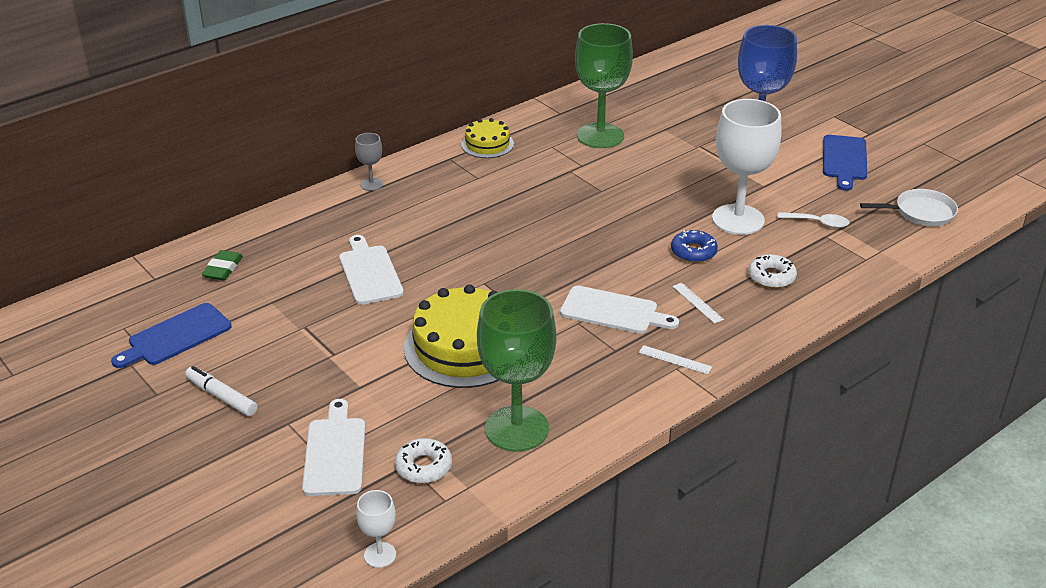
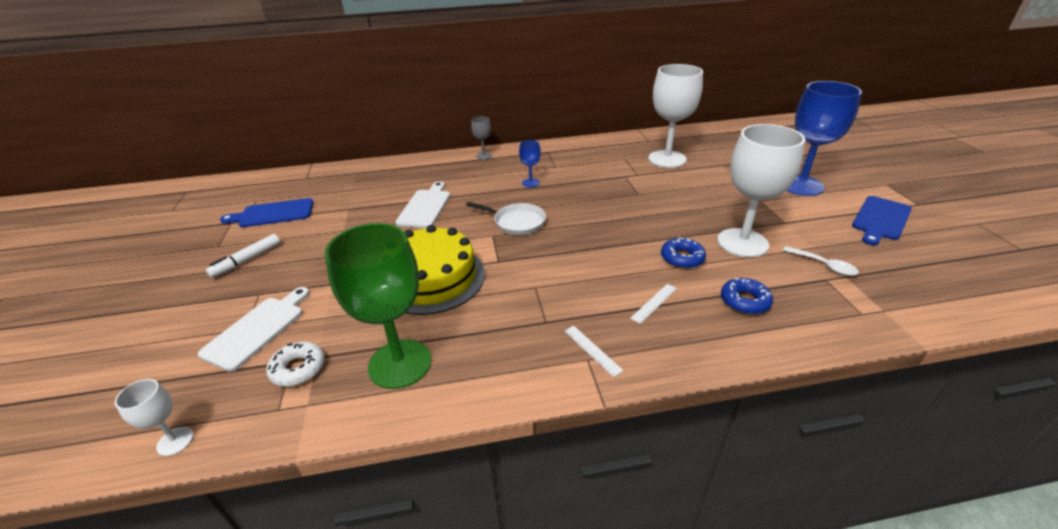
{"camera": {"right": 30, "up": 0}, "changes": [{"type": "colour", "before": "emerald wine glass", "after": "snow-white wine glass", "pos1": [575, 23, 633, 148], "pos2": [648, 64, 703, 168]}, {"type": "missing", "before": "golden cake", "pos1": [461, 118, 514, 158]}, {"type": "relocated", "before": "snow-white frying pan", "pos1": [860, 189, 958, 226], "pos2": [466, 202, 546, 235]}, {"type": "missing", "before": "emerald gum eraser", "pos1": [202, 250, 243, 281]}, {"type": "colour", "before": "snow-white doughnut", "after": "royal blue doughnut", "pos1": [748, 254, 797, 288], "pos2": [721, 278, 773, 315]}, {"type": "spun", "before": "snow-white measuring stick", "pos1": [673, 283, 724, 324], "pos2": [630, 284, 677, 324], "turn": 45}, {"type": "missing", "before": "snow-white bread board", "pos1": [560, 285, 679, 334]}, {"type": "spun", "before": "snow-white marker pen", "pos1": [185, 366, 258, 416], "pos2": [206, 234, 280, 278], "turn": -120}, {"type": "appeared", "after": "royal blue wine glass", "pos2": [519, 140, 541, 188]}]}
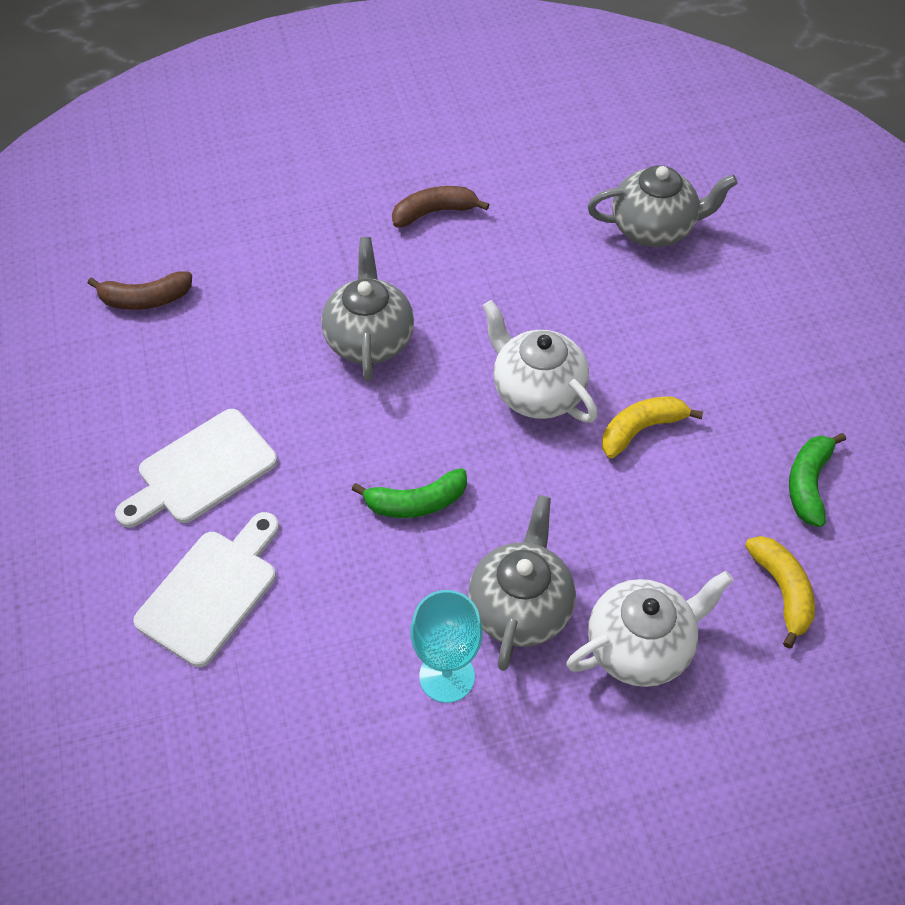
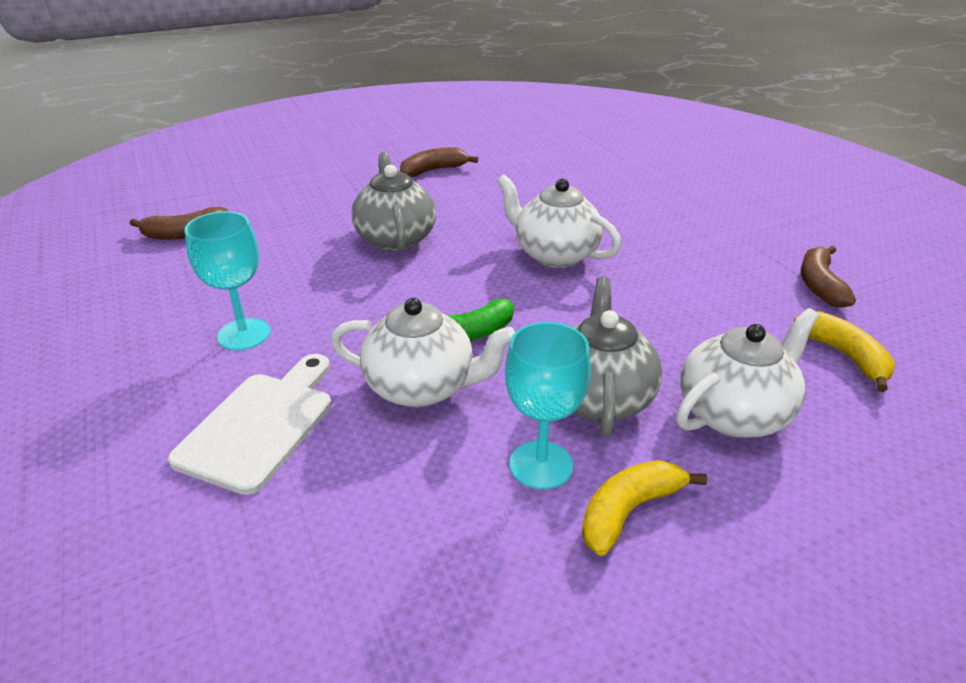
{"camera": {"right": -10, "up": -20}, "changes": [{"type": "missing", "before": "gray tea pot", "pos1": [587, 165, 738, 247]}, {"type": "relocated", "before": "golden banana", "pos1": [602, 396, 703, 458], "pos2": [582, 460, 707, 556]}, {"type": "exchanged", "before": "snow-white bread board", "after": "aqua wine glass", "pos1": [115, 409, 277, 528], "pos2": [185, 211, 270, 350]}, {"type": "colour", "before": "emerald banana", "after": "russet banana", "pos1": [789, 433, 846, 527], "pos2": [801, 246, 856, 308]}, {"type": "appeared", "after": "snow-white tea pot", "pos2": [331, 298, 515, 407]}]}
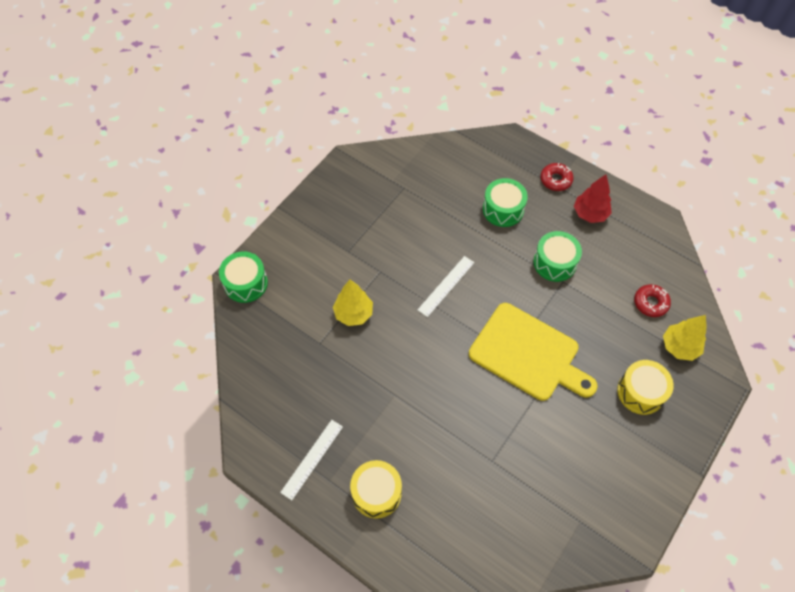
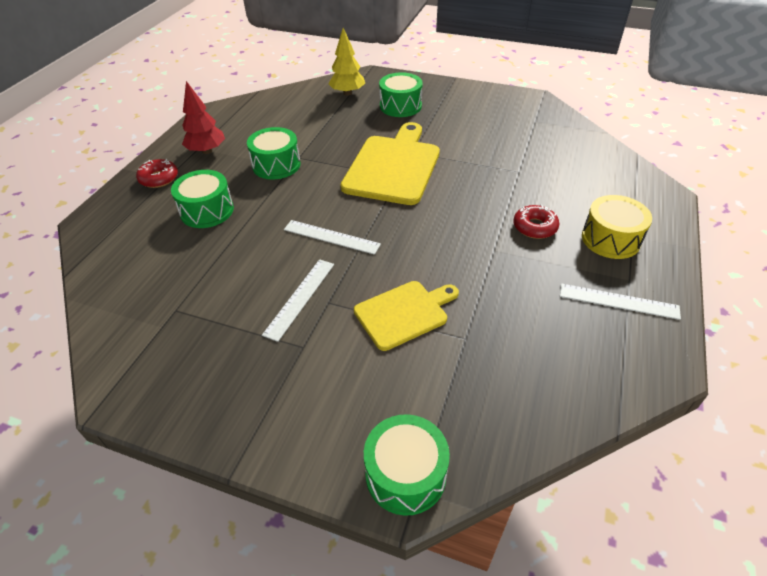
{"camera": {"right": -105, "up": -15}, "changes": [{"type": "exchanged", "before": "golden toy tree", "after": "golden bread board", "pos1": [333, 280, 373, 326], "pos2": [354, 281, 459, 351]}, {"type": "relocated", "before": "crimson doughnut", "pos1": [634, 284, 671, 317], "pos2": [513, 204, 559, 239]}, {"type": "colour", "before": "golden toy drum", "after": "emerald toy drum", "pos1": [617, 360, 674, 415], "pos2": [379, 72, 423, 117]}, {"type": "appeared", "after": "snow-white measuring stick", "pos2": [262, 259, 334, 342]}]}
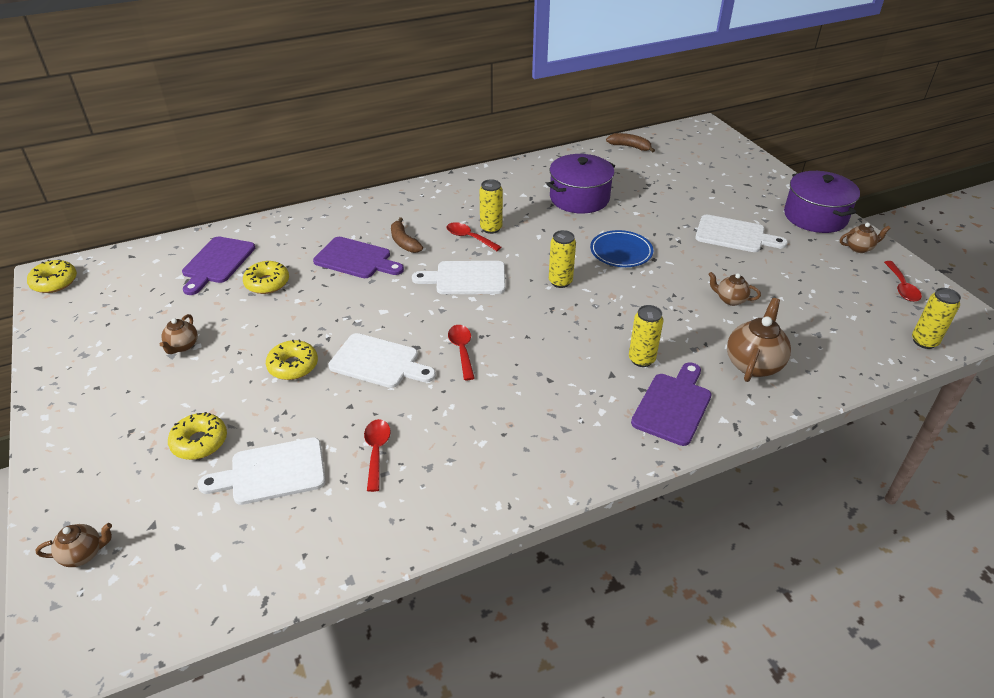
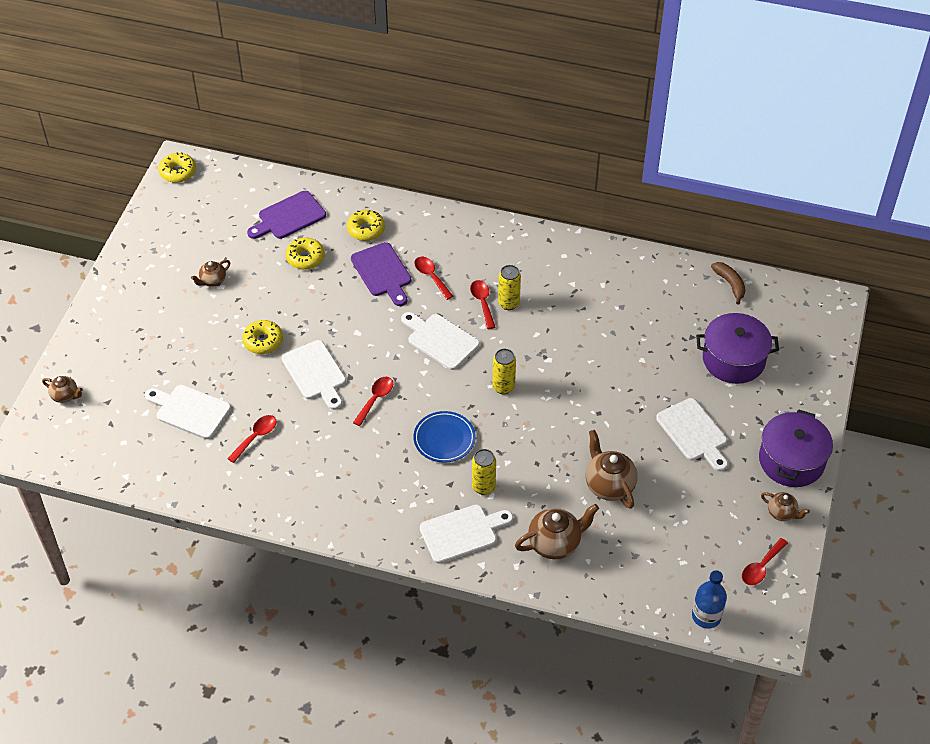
{"camera": {"right": 40, "up": 10}, "changes": [{"type": "relocated", "before": "royal purple cooking pot", "pos1": [547, 154, 615, 214], "pos2": [696, 313, 779, 384]}, {"type": "exchanged", "before": "russet banana", "after": "crimson teaspoon", "pos1": [391, 217, 423, 253], "pos2": [414, 257, 453, 300]}, {"type": "relocated", "before": "royal blue plate", "pos1": [590, 230, 653, 267], "pos2": [413, 411, 476, 462]}, {"type": "size", "before": "russet tea pot", "pos1": [708, 272, 761, 306], "pos2": [586, 430, 637, 509], "scale": 1.74}, {"type": "exchanged", "before": "golden can", "after": "royal blue flask", "pos1": [912, 288, 961, 349], "pos2": [692, 570, 727, 629]}, {"type": "colour", "before": "royal purple bread board", "after": "snow-white bread board", "pos1": [631, 362, 711, 446], "pos2": [420, 505, 513, 564]}, {"type": "relocated", "before": "golden doughnut", "pos1": [168, 412, 227, 460], "pos2": [347, 210, 385, 241]}]}
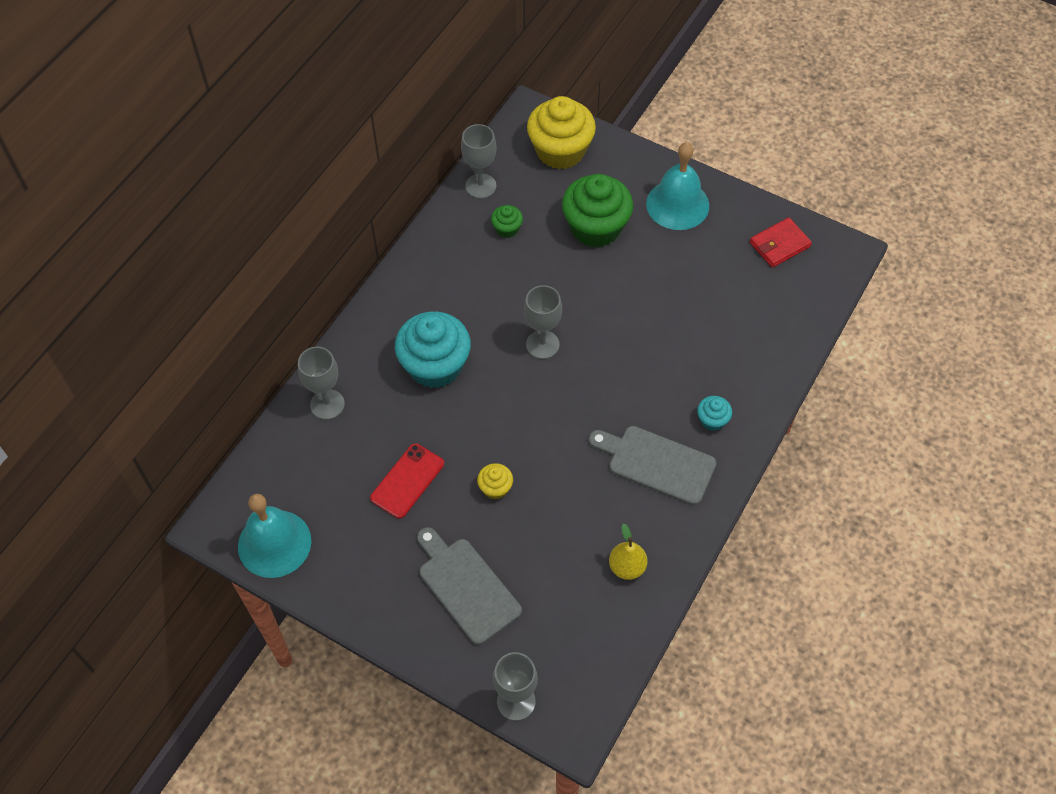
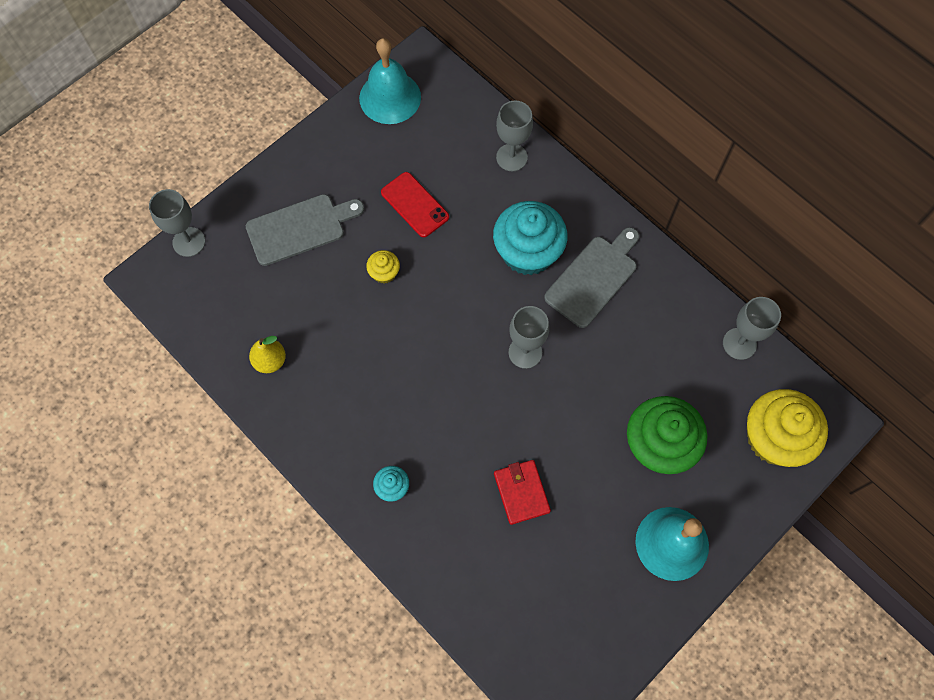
{"camera": {"right": 105, "up": 10}, "changes": [{"type": "missing", "before": "emerald cupcake", "pos1": [491, 205, 523, 238]}, {"type": "relocated", "before": "crimson billfold", "pos1": [750, 217, 812, 268], "pos2": [494, 460, 551, 525]}, {"type": "relocated", "before": "gray bread board", "pos1": [589, 426, 717, 505], "pos2": [544, 227, 639, 328]}]}
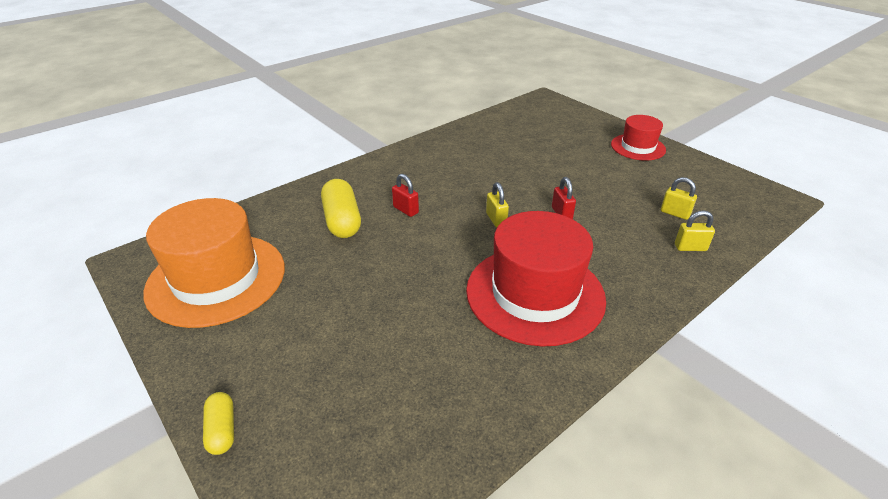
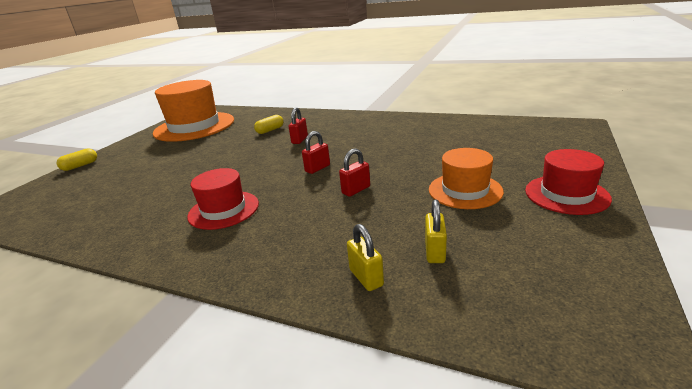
{"camera": {"right": 65, "up": -10}, "changes": [{"type": "size", "before": "golden pill shape", "pos1": [321, 179, 361, 238], "pos2": [254, 115, 284, 134], "scale": 0.56}, {"type": "colour", "before": "golden lock", "after": "crimson lock", "pos1": [486, 182, 509, 227], "pos2": [302, 131, 330, 174]}, {"type": "size", "before": "crimson hat", "pos1": [466, 211, 606, 346], "pos2": [187, 168, 259, 230], "scale": 0.55}, {"type": "appeared", "after": "orange hat", "pos2": [429, 148, 504, 209]}]}
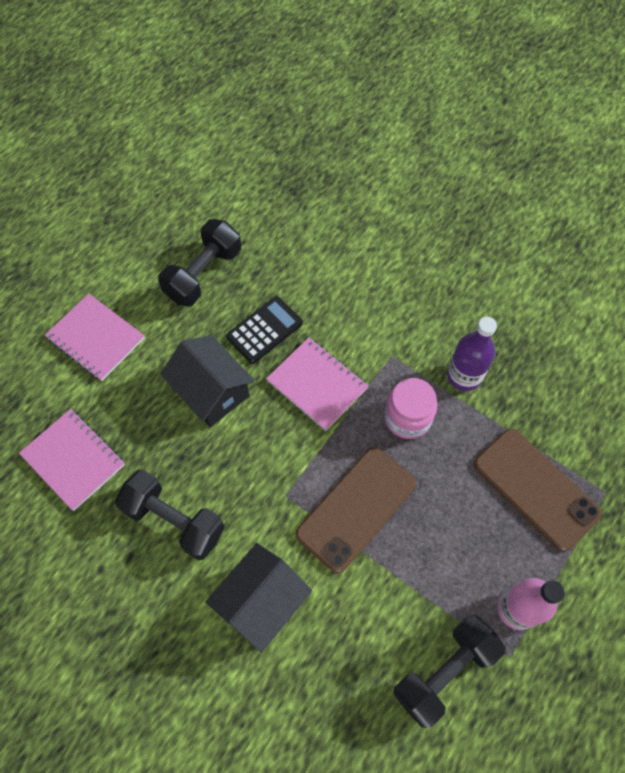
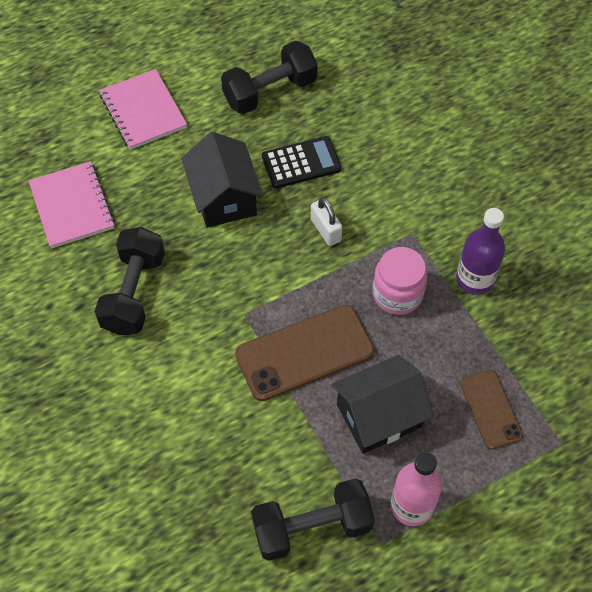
{"camera": {"right": 25, "up": -5}, "changes": [{"type": "exchanged", "before": "pink exercise book", "after": "snow-white lock", "pos1": [266, 337, 368, 431], "pos2": [311, 197, 342, 246]}, {"type": "size", "before": "russet phone", "pos1": [474, 429, 602, 552], "pos2": [460, 370, 523, 450], "scale": 0.59}, {"type": "spun", "before": "black free weight", "pos1": [115, 469, 225, 560], "pos2": [94, 227, 165, 335], "turn": 45}, {"type": "relocated", "before": "black toy house", "pos1": [206, 543, 312, 653], "pos2": [331, 355, 434, 454]}]}
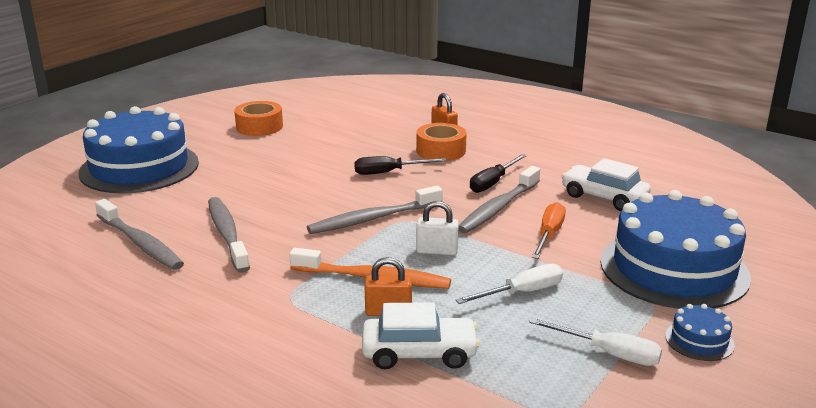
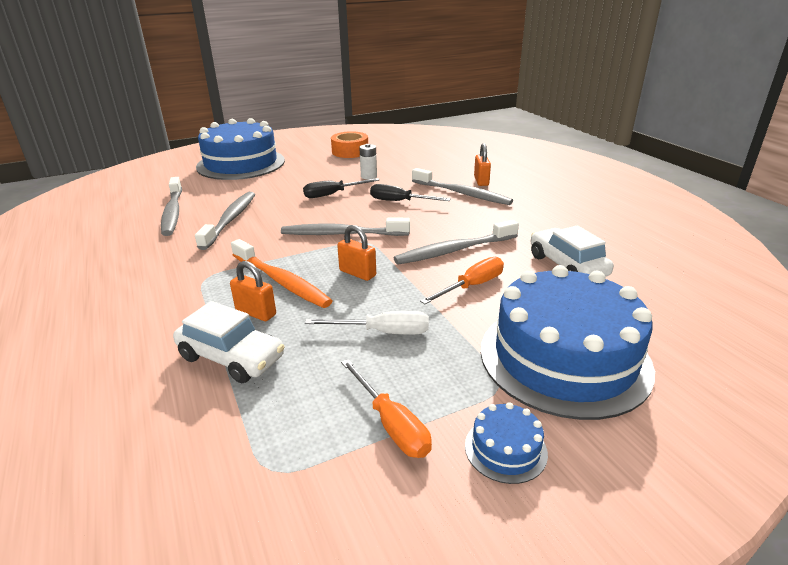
{"camera": {"right": 30, "up": 5}, "changes": [{"type": "exchanged", "before": "orange sticky tape", "after": "gray dental brush", "pos1": [416, 123, 466, 161], "pos2": [412, 168, 513, 205]}, {"type": "relocated", "before": "black hand screwdriver", "pos1": [470, 154, 527, 193], "pos2": [303, 178, 379, 198]}, {"type": "colour", "before": "snow-white lock", "after": "orange lock", "pos1": [416, 201, 459, 255], "pos2": [337, 225, 376, 281]}, {"type": "colour", "before": "snow-white hand screwdriver", "after": "orange hand screwdriver", "pos1": [529, 318, 662, 366], "pos2": [341, 359, 432, 458]}, {"type": "appeared", "after": "snow-white power cell", "pos2": [359, 144, 377, 180]}]}
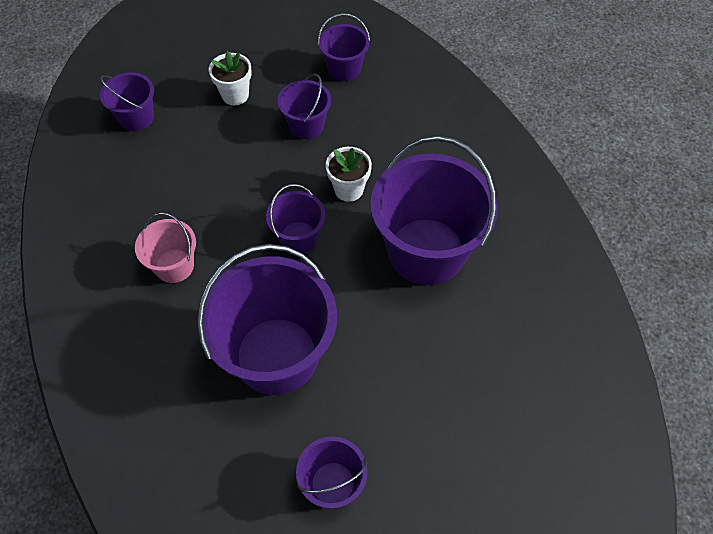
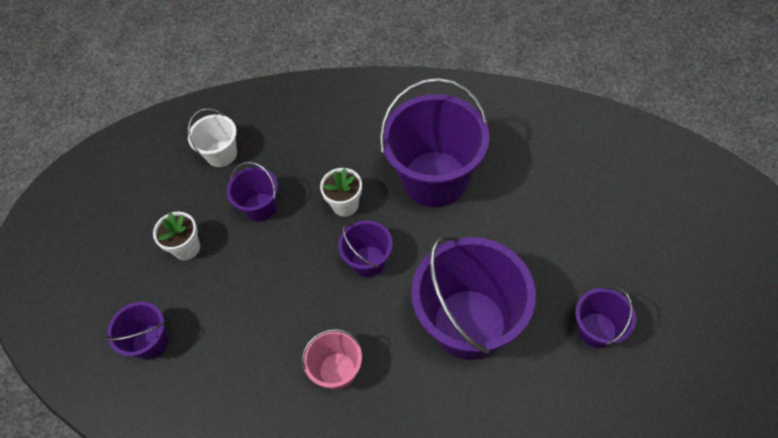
{"camera": {"right": -55, "up": 0}, "changes": [{"type": "colour", "before": "royal purple bucket", "after": "snow-white bucket", "pos1": [318, 13, 370, 81], "pos2": [188, 108, 237, 167]}]}
